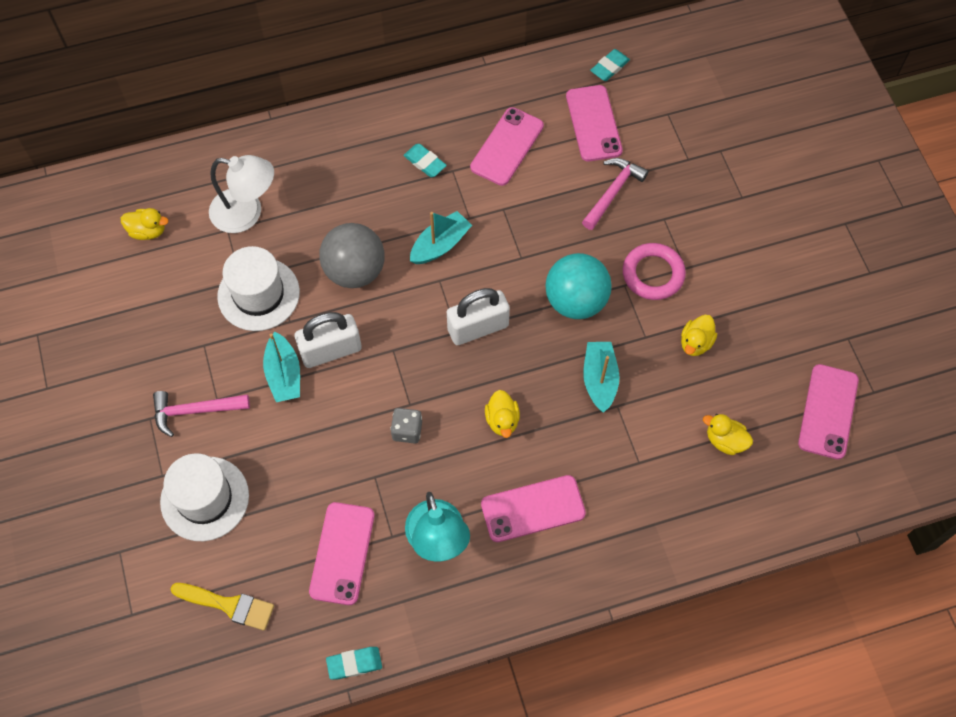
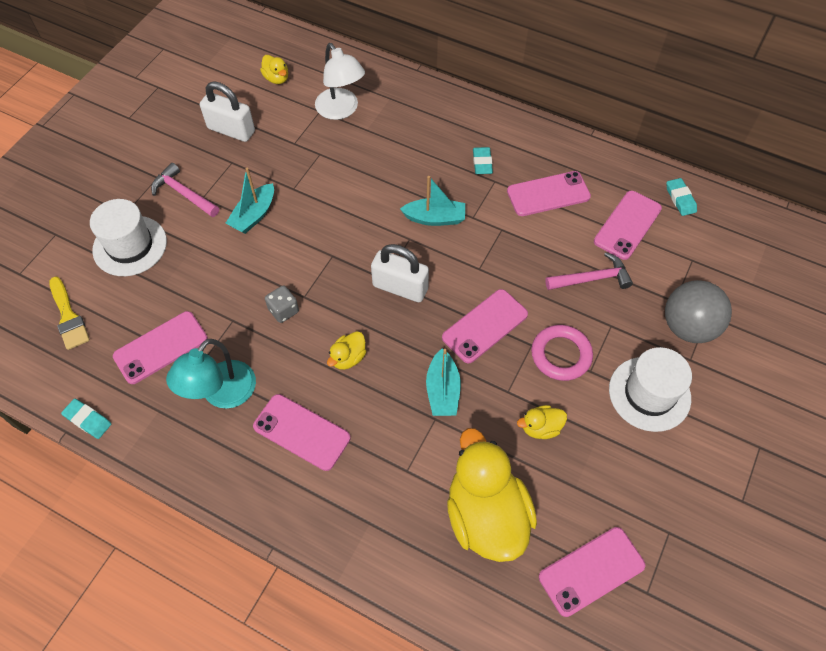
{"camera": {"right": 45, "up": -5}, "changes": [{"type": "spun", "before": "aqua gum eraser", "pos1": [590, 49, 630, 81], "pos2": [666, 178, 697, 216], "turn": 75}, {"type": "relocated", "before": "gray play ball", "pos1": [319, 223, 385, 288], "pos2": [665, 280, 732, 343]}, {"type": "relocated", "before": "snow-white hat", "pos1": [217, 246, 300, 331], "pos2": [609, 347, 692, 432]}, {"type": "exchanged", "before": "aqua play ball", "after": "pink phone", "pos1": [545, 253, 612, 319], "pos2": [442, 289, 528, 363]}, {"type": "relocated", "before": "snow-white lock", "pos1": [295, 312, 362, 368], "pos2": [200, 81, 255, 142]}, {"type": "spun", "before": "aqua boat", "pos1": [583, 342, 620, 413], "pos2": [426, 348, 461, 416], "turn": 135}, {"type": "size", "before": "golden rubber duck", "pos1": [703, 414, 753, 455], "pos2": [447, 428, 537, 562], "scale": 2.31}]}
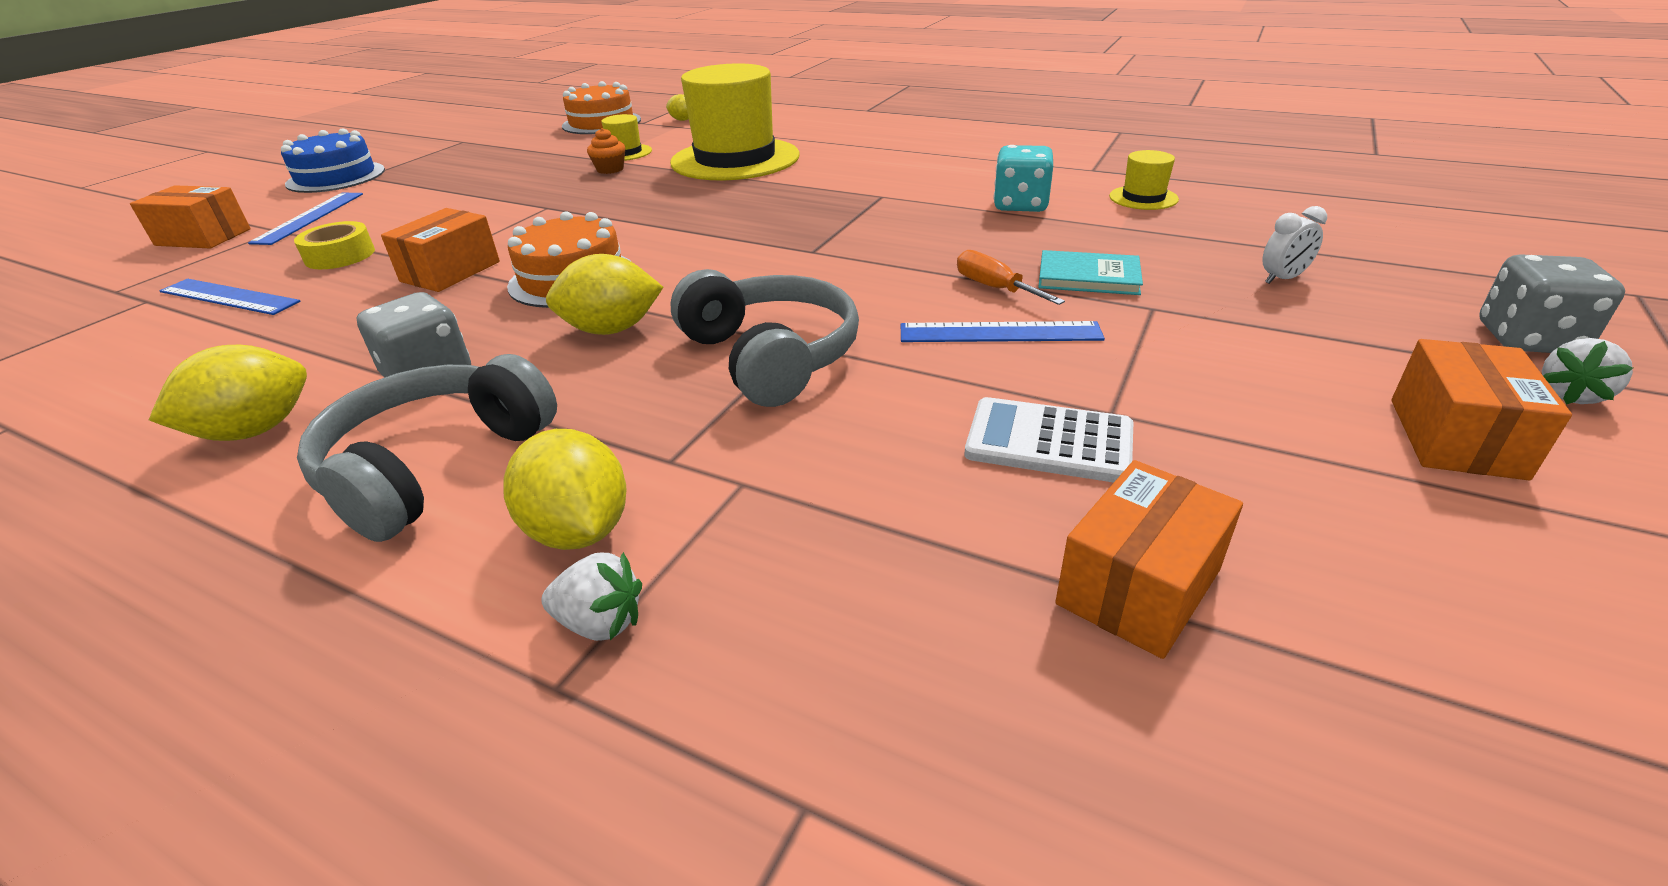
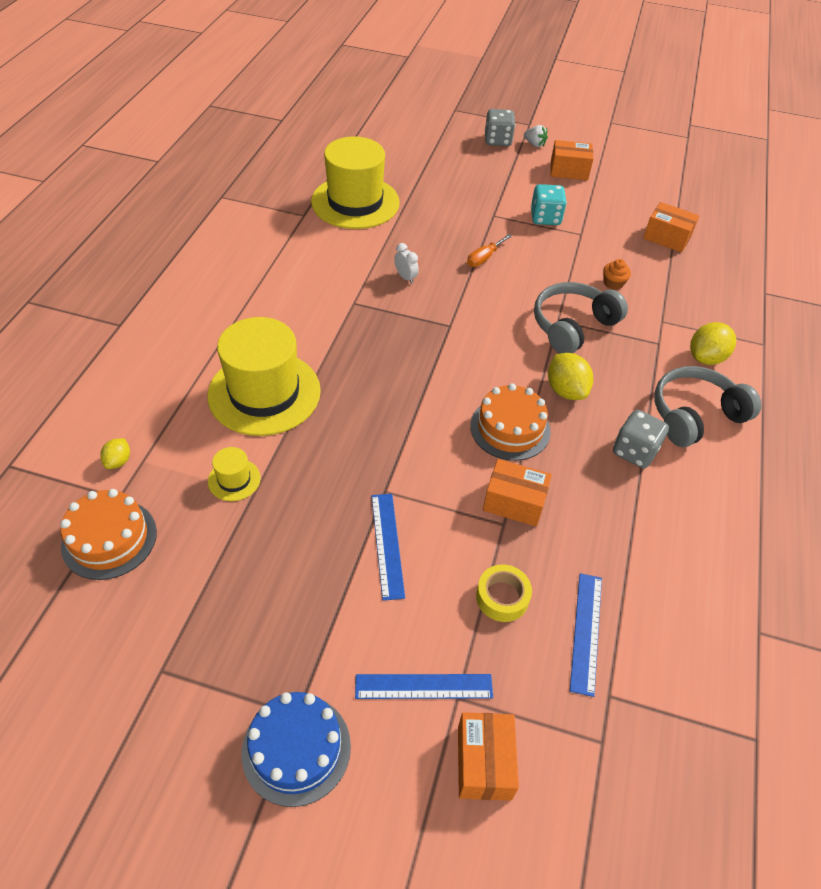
{"camera": {"right": -105, "up": 15}, "changes": [{"type": "relocated", "before": "orange cupcake", "pos1": [587, 128, 625, 174], "pos2": [603, 259, 631, 290]}, {"type": "relocated", "before": "aqua dice", "pos1": [994, 145, 1053, 212], "pos2": [531, 184, 567, 225]}, {"type": "size", "before": "golden hat", "pos1": [1109, 150, 1179, 210], "pos2": [311, 136, 400, 229], "scale": 2.35}, {"type": "relocated", "before": "snow-white clock", "pos1": [1262, 206, 1327, 284], "pos2": [394, 243, 419, 284]}, {"type": "missing", "before": "aqua hardback", "pos1": [1038, 250, 1143, 295]}, {"type": "relocated", "before": "royal blue measuring stick", "pos1": [901, 321, 1105, 342], "pos2": [371, 494, 405, 601]}, {"type": "missing", "before": "golden toy lemon", "pos1": [149, 345, 307, 441]}, {"type": "spun", "before": "gray headset", "pos1": [297, 354, 557, 542], "pos2": [654, 366, 762, 447], "turn": 135}, {"type": "missing", "before": "snow-white pocket calculator", "pos1": [964, 397, 1133, 483]}, {"type": "missing", "before": "snow-white toy strawberry", "pos1": [541, 552, 642, 641]}]}
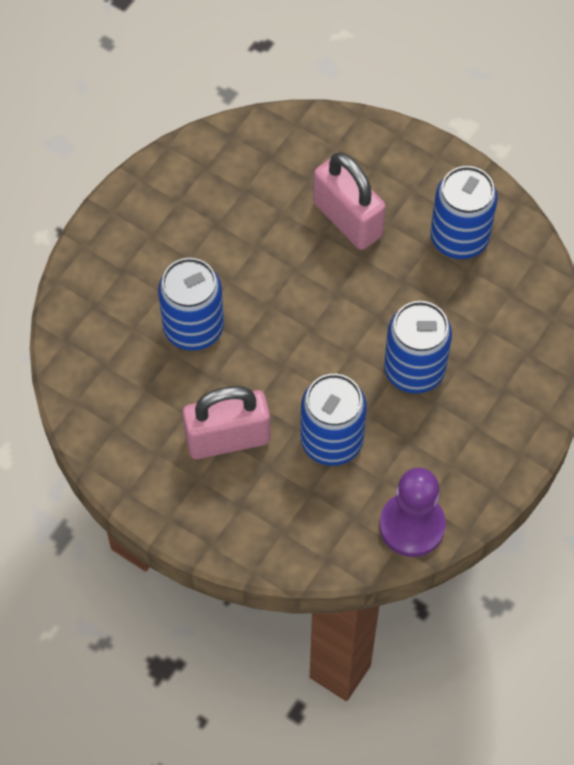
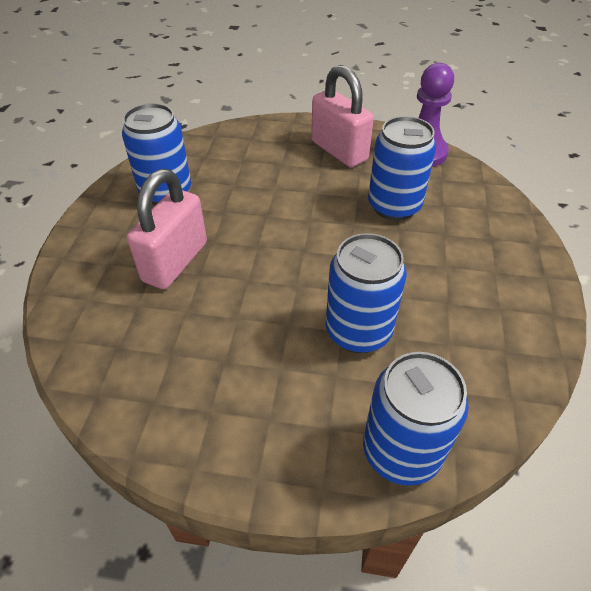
{"camera": {"right": -115, "up": -15}, "changes": [{"type": "relocated", "before": "royal blue can", "pos1": [384, 301, 452, 394], "pos2": [363, 352, 469, 486]}, {"type": "relocated", "before": "pink lock", "pos1": [183, 386, 271, 459], "pos2": [311, 65, 374, 167]}]}
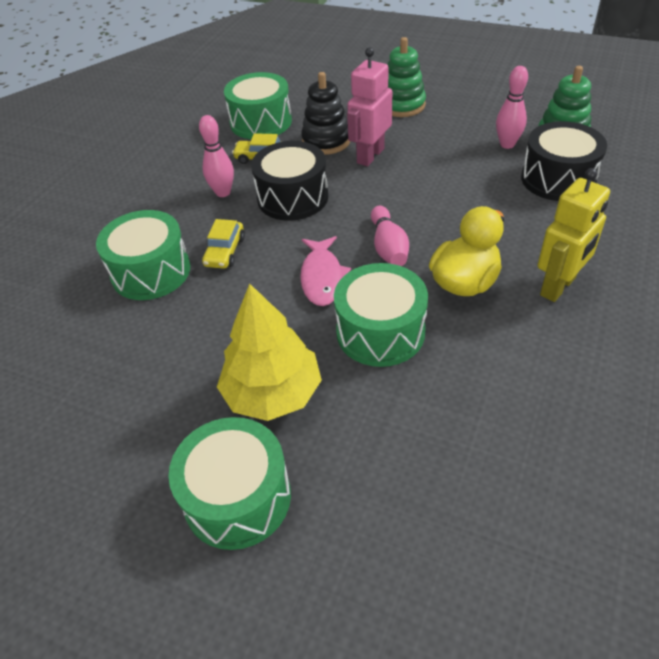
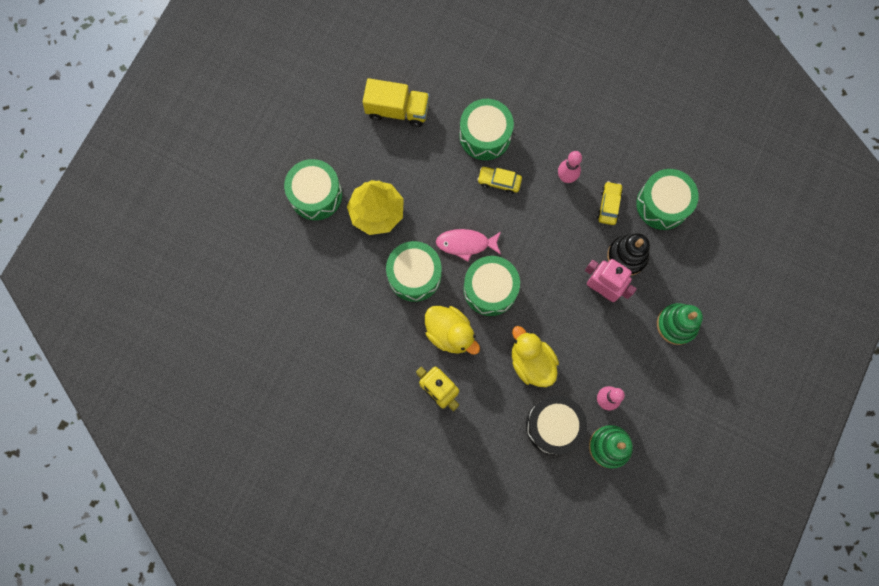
{"camera": {"right": 90, "up": 30}, "changes": [{"type": "missing", "before": "black toy drum", "pos1": [251, 141, 328, 221]}, {"type": "exchanged", "before": "pink skittle", "after": "emerald toy drum", "pos1": [371, 206, 409, 266], "pos2": [463, 256, 520, 316]}, {"type": "appeared", "after": "golden toy truck", "pos2": [363, 78, 430, 127]}, {"type": "appeared", "after": "golden rubber duck", "pos2": [512, 326, 559, 387]}]}
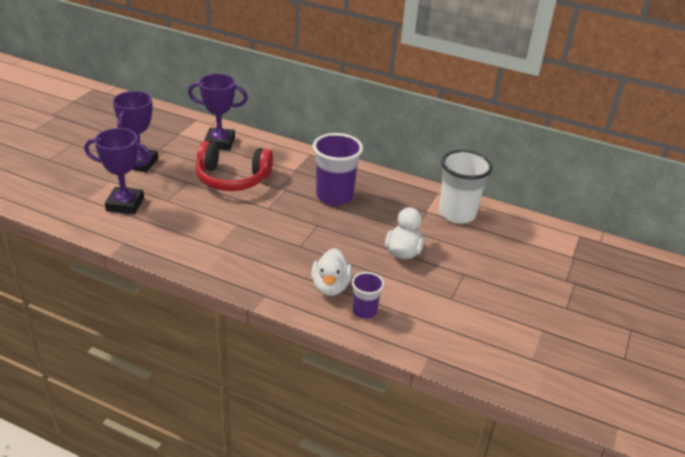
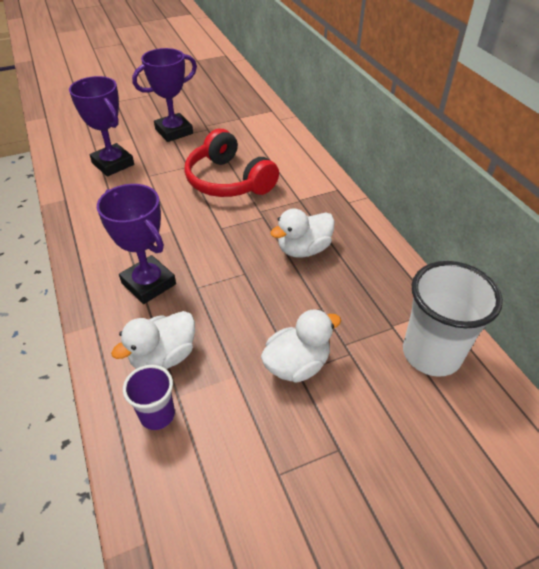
{"camera": {"right": 45, "up": 10}, "changes": [{"type": "relocated", "before": "royal purple prize cup", "pos1": [188, 74, 248, 150], "pos2": [97, 184, 176, 304]}, {"type": "exchanged", "before": "royal purple cup", "after": "snow-white rubber duck", "pos1": [313, 133, 363, 206], "pos2": [270, 208, 335, 258]}]}
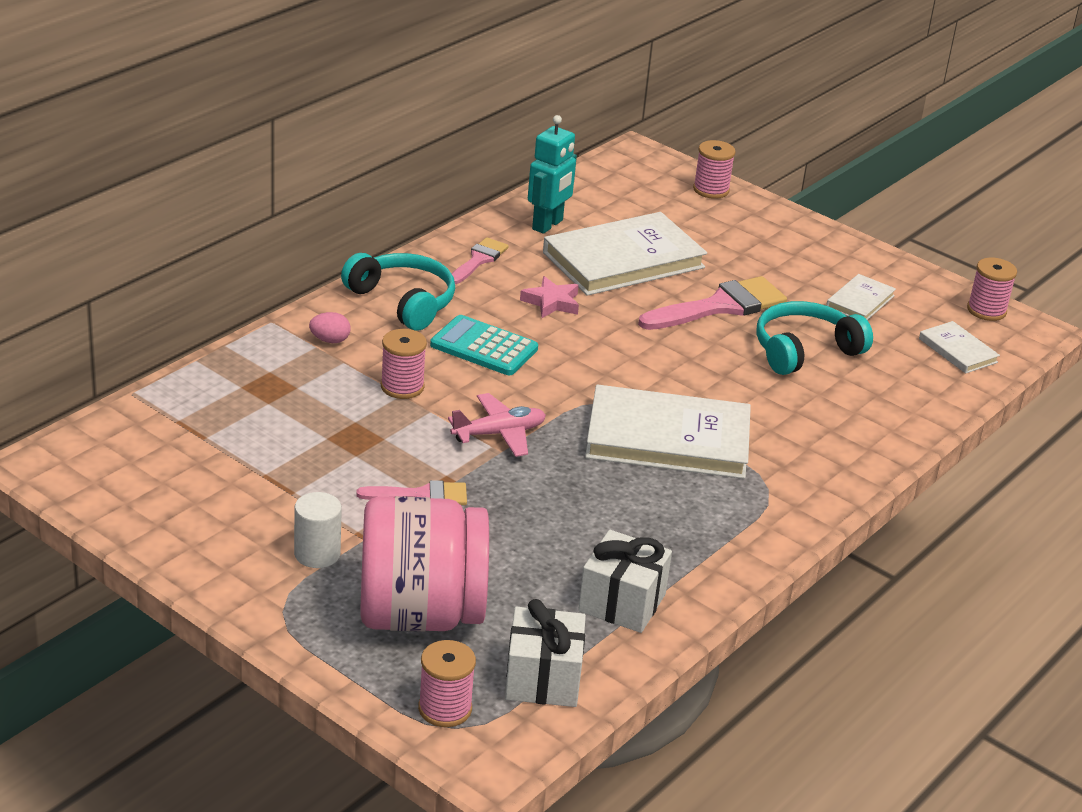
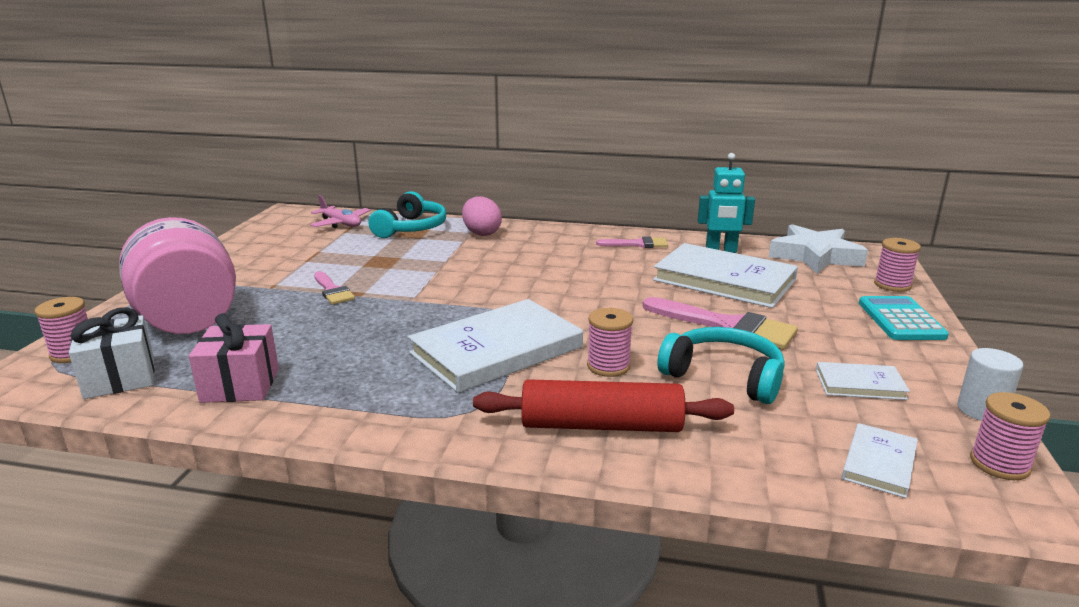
{"camera": {"right": 65, "up": -10}, "changes": [{"type": "relocated", "before": "aqua headset", "pos1": [341, 253, 455, 331], "pos2": [369, 191, 446, 238]}, {"type": "missing", "before": "pink five-pointed star", "pos1": [520, 276, 579, 318]}, {"type": "size", "before": "pink egg", "pos1": [309, 312, 351, 343], "pos2": [462, 197, 502, 236], "scale": 1.75}, {"type": "relocated", "before": "aqua pocket calculator", "pos1": [430, 315, 538, 375], "pos2": [859, 296, 949, 340]}, {"type": "relocated", "before": "pink reel of thread", "pos1": [381, 329, 427, 399], "pos2": [587, 308, 633, 377]}, {"type": "spun", "before": "snow-white hardback", "pos1": [585, 384, 751, 479], "pos2": [408, 299, 583, 393], "turn": 75}, {"type": "relocated", "before": "pink aeroplane", "pos1": [448, 393, 546, 457], "pos2": [310, 195, 371, 228]}, {"type": "relocated", "before": "snow-white solid cylinder", "pos1": [294, 492, 342, 568], "pos2": [957, 348, 1023, 421]}, {"type": "colour", "before": "snow-white gift", "after": "pink gift", "pos1": [578, 530, 672, 633], "pos2": [189, 313, 279, 403]}, {"type": "appeared", "after": "snow-white five-pointed star", "pos2": [769, 224, 868, 274]}, {"type": "appeared", "after": "crimson dough roller", "pos2": [473, 379, 734, 432]}]}
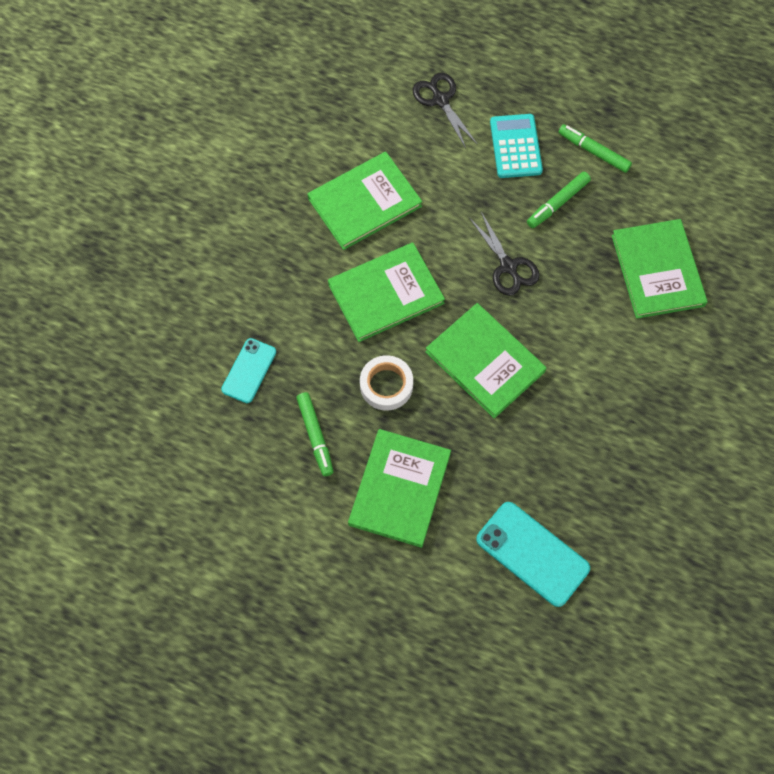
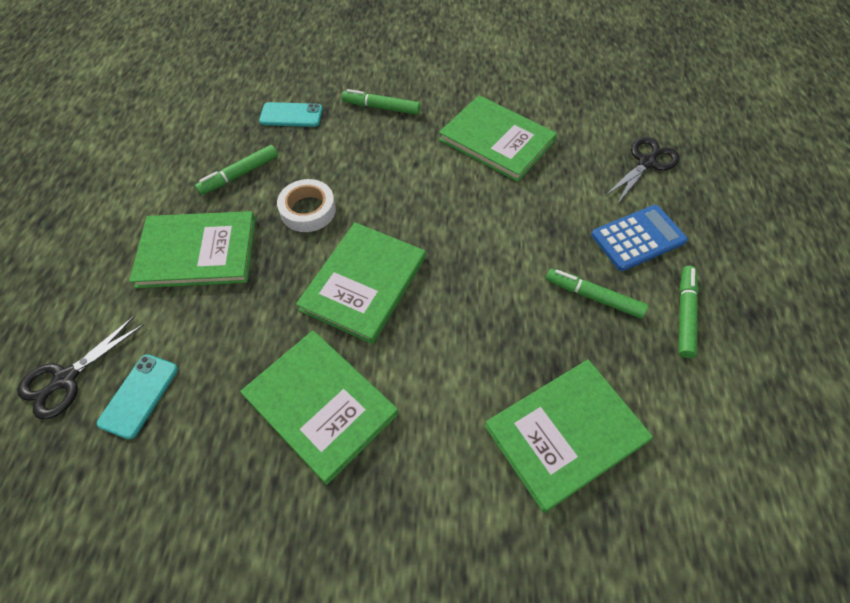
{"camera": {"right": 70, "up": -10}, "changes": [{"type": "colour", "before": "aqua pocket calculator", "after": "royal blue pocket calculator", "pos1": [490, 114, 543, 178], "pos2": [591, 205, 688, 271]}, {"type": "relocated", "before": "black pair of scissors", "pos1": [469, 212, 540, 296], "pos2": [17, 315, 145, 420]}, {"type": "relocated", "before": "emerald hardback", "pos1": [328, 243, 445, 342], "pos2": [240, 330, 398, 485]}, {"type": "size", "before": "aqua phone", "pos1": [476, 502, 590, 607], "pos2": [97, 354, 178, 439], "scale": 0.63}, {"type": "appeared", "after": "emerald marker pen", "pos2": [342, 89, 420, 115]}]}
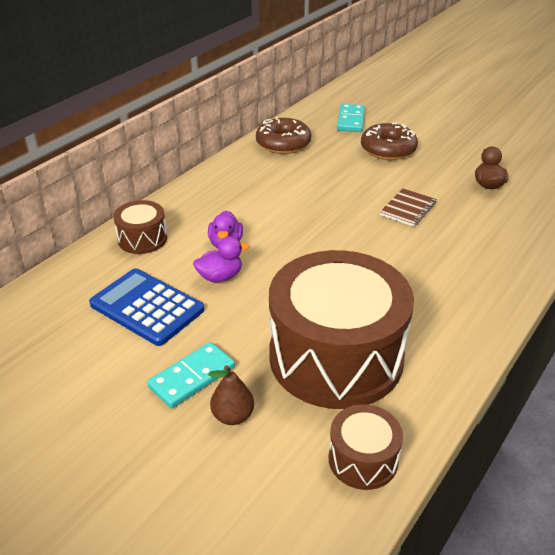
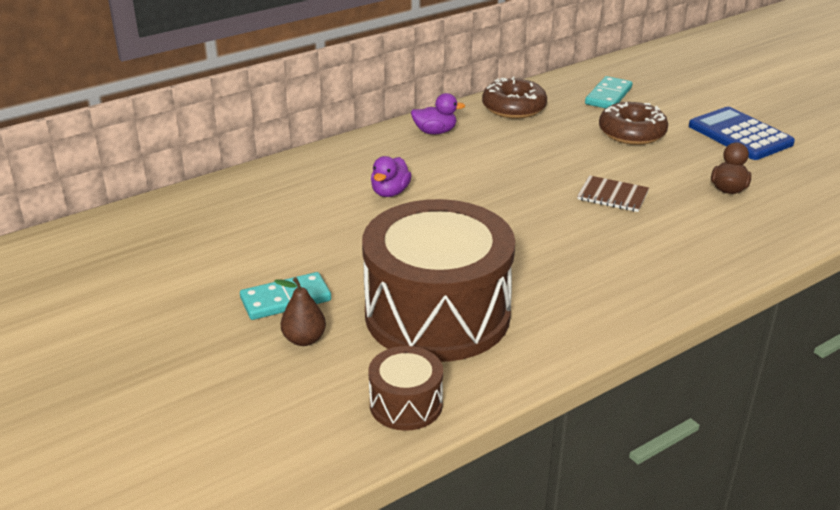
{"camera": {"right": 20, "up": -5}, "changes": [{"type": "spun", "before": "russet exercise book", "pos1": [380, 188, 436, 227], "pos2": [577, 175, 649, 212], "turn": 60}, {"type": "missing", "before": "russet toy drum", "pos1": [113, 200, 167, 254]}, {"type": "relocated", "before": "royal purple rubber duck", "pos1": [193, 236, 249, 282], "pos2": [411, 93, 465, 134]}, {"type": "relocated", "before": "royal blue pocket calculator", "pos1": [89, 268, 204, 346], "pos2": [689, 107, 795, 160]}]}
